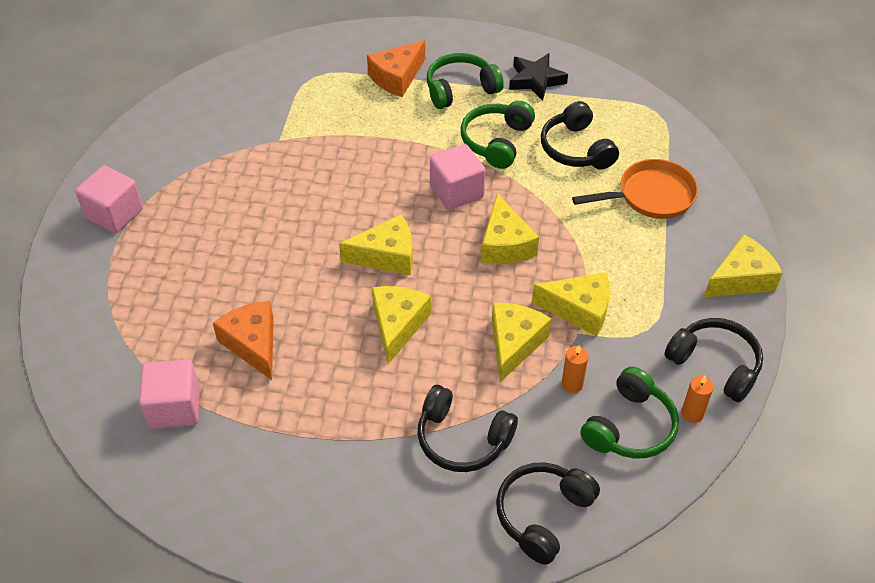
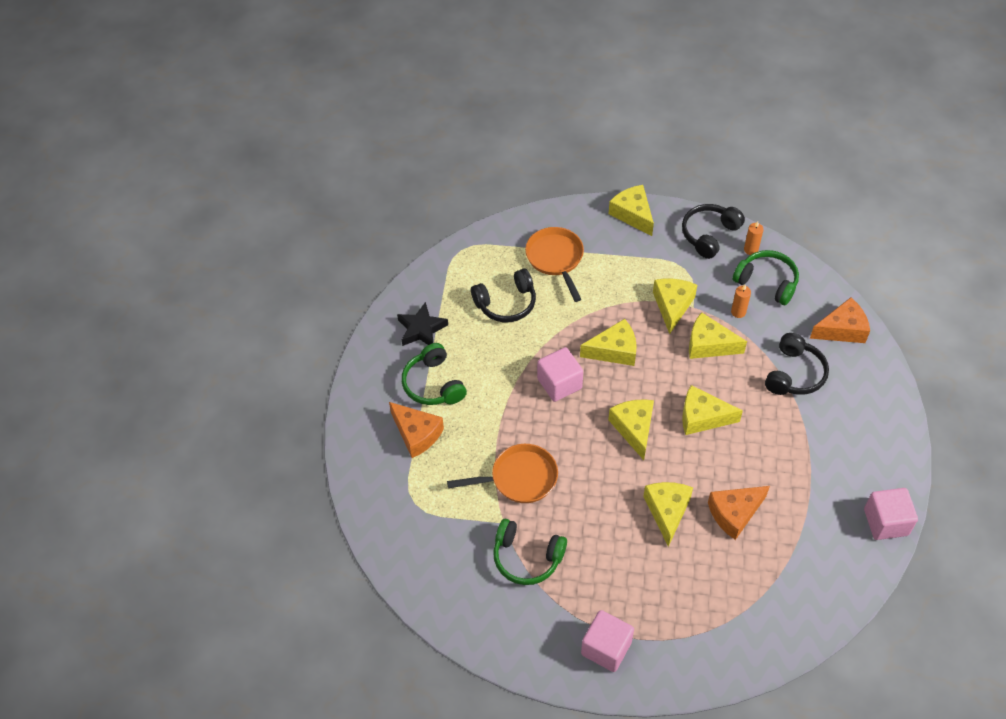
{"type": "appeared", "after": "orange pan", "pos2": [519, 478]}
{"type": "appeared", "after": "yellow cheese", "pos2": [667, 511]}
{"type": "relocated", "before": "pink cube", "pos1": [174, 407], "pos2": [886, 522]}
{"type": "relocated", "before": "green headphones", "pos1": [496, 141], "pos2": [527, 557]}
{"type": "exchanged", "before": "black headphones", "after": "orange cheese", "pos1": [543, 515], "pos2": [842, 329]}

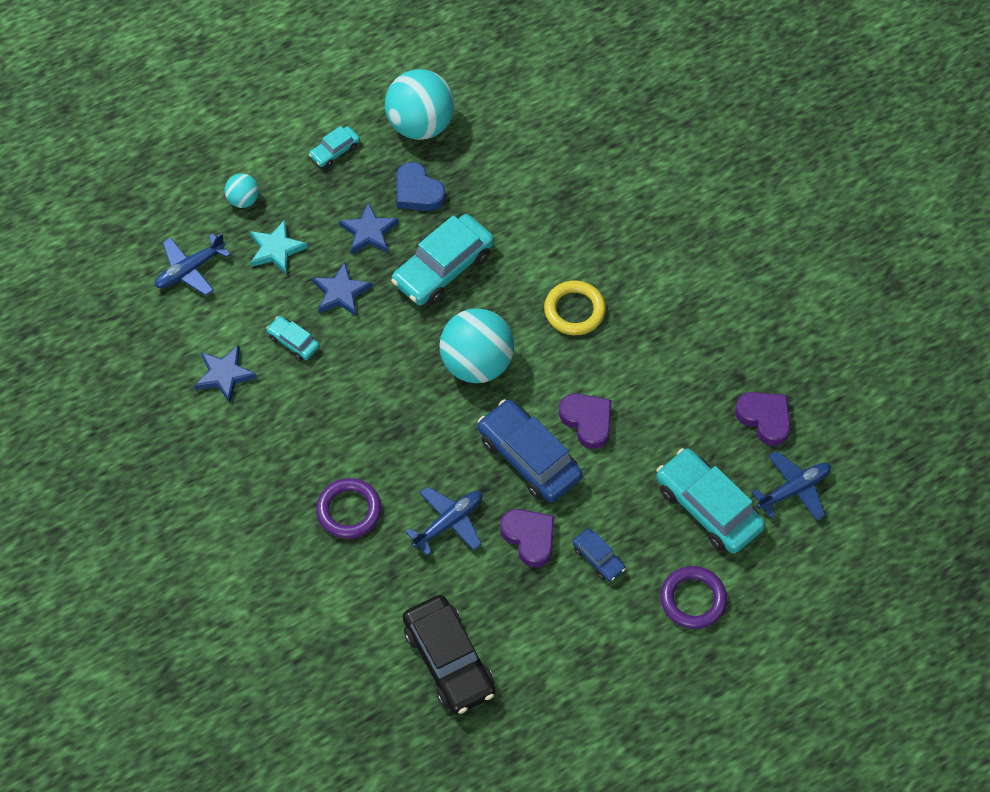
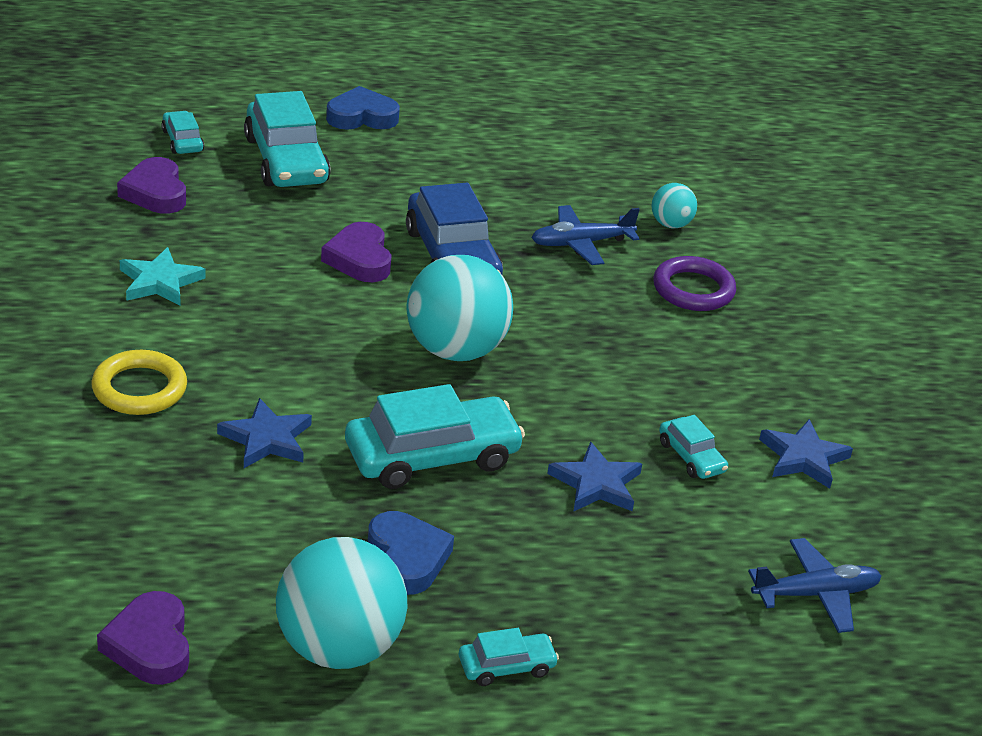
{"type": "missing", "before": "black car", "pos1": [449, 660]}
{"type": "missing", "before": "blue car", "pos1": [598, 558]}
{"type": "relocated", "before": "turquoise ball", "pos1": [243, 200], "pos2": [670, 224]}
{"type": "relocated", "before": "turquoise star", "pos1": [276, 249], "pos2": [160, 282]}
{"type": "relocated", "before": "blue star", "pos1": [369, 232], "pos2": [266, 439]}
{"type": "relocated", "before": "purple heart", "pos1": [529, 538], "pos2": [150, 645]}
{"type": "relocated", "before": "yellow ring", "pos1": [574, 310], "pos2": [139, 389]}
{"type": "exchanged", "before": "purple ring", "after": "blue heart", "pos1": [693, 599], "pos2": [362, 116]}
{"type": "exchanged", "before": "blue plane", "after": "turquoise car", "pos1": [794, 489], "pos2": [182, 141]}

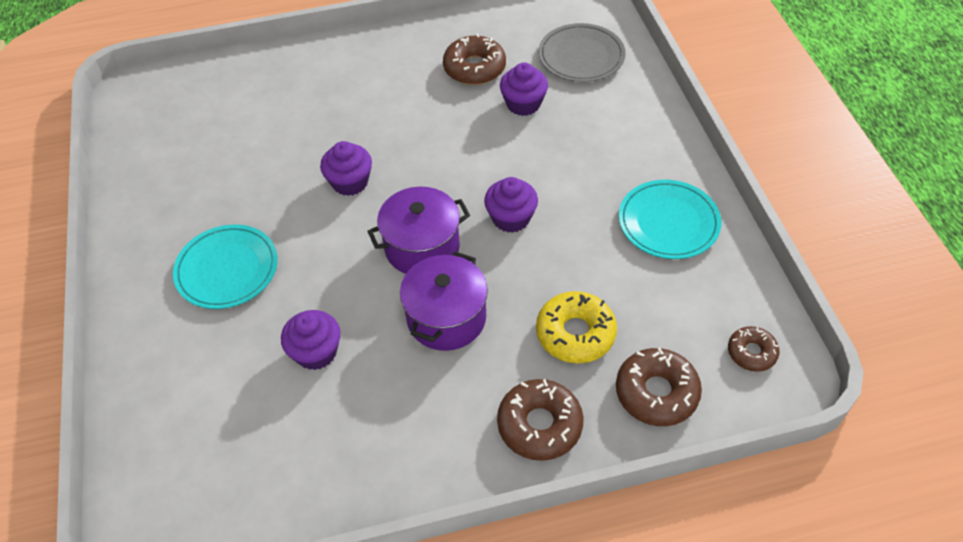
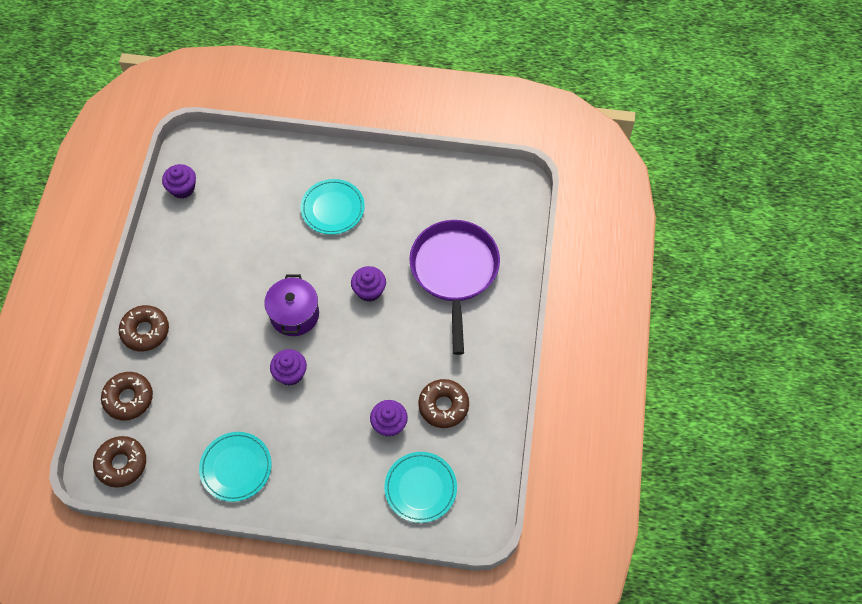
{"type": "missing", "before": "purple pot", "pos1": [446, 318]}
{"type": "missing", "before": "yellow donut", "pos1": [575, 333]}
{"type": "appeared", "after": "purple pan", "pos2": [454, 272]}
{"type": "relocated", "before": "purple cupcake", "pos1": [316, 352], "pos2": [182, 188]}
{"type": "colour", "before": "grey plate", "after": "turquoise plate", "pos1": [581, 56], "pos2": [420, 488]}
{"type": "size", "before": "brown donut", "pos1": [751, 352], "pos2": [121, 464], "scale": 1.64}

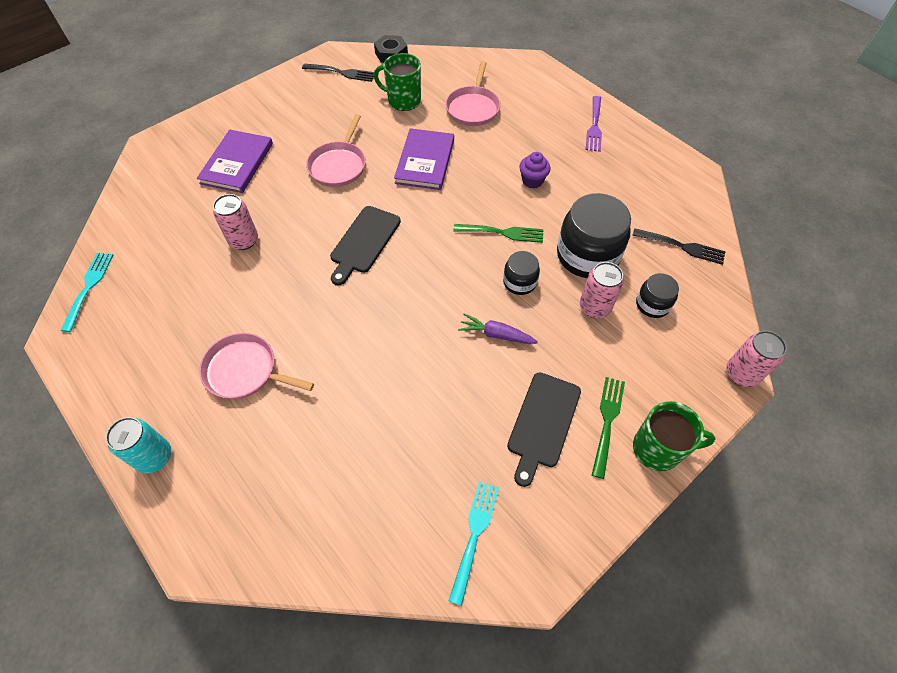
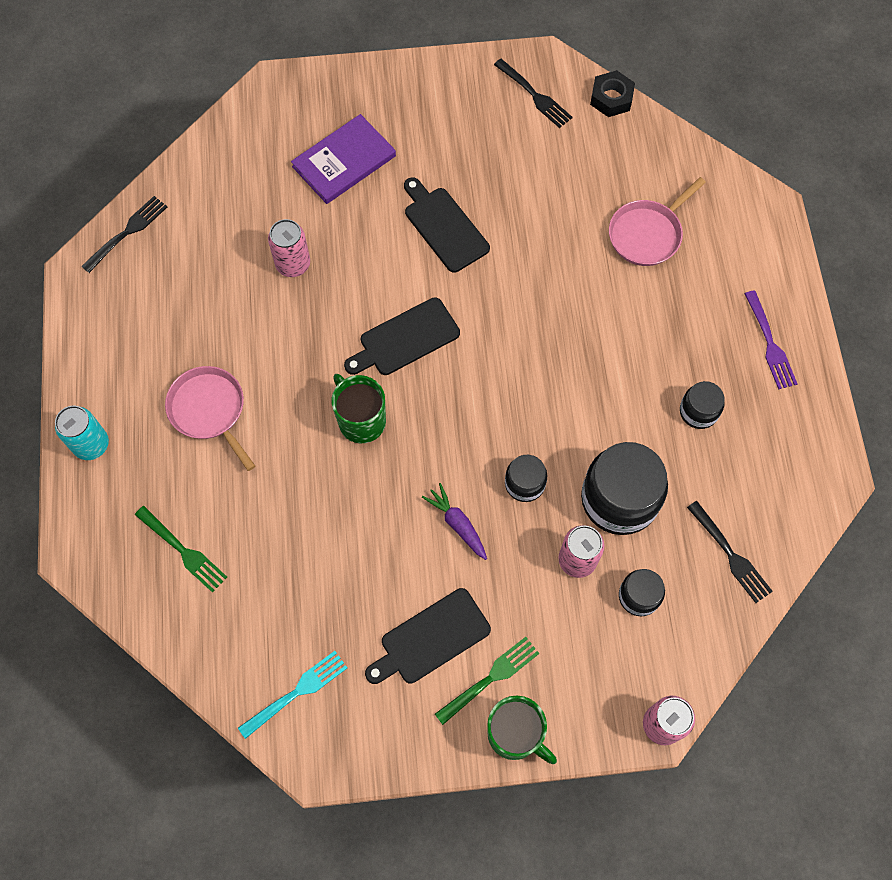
{"type": "missing", "before": "purple book", "pos1": [425, 161]}
{"type": "missing", "before": "purple cupcake", "pos1": [532, 181]}
{"type": "appeared", "after": "black jar", "pos2": [698, 411]}
{"type": "relocated", "before": "green mug", "pos1": [403, 100], "pos2": [361, 420]}
{"type": "relocated", "before": "green fork", "pos1": [502, 233], "pos2": [182, 550]}
{"type": "exchanged", "before": "pink pan", "after": "black cutting board", "pos1": [338, 165], "pos2": [444, 226]}
{"type": "colour", "before": "turquoise fork", "after": "black fork", "pos1": [88, 288], "pos2": [127, 233]}
{"type": "spun", "before": "purple fork", "pos1": [594, 126], "pos2": [769, 343], "turn": -60}

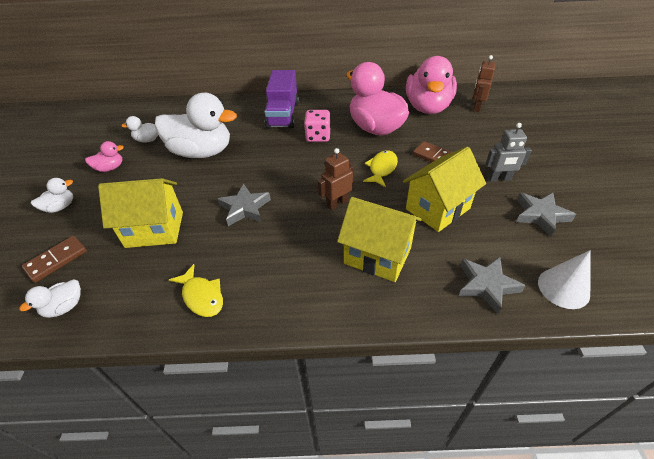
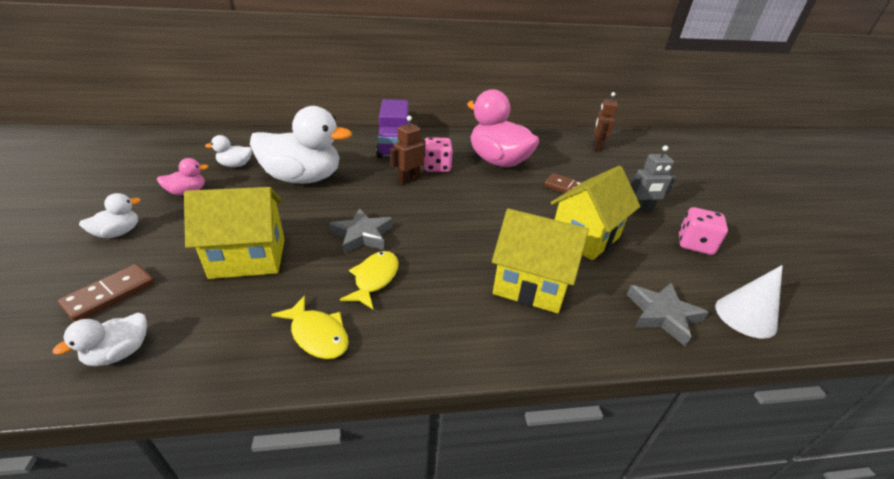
{"type": "missing", "before": "pink duck", "pos1": [428, 107]}
{"type": "relocated", "before": "brown robot", "pos1": [337, 203], "pos2": [408, 179]}
{"type": "relocated", "before": "yellow fish", "pos1": [382, 169], "pos2": [374, 279]}
{"type": "exchanged", "before": "grey star", "after": "pink dice", "pos1": [540, 215], "pos2": [694, 244]}

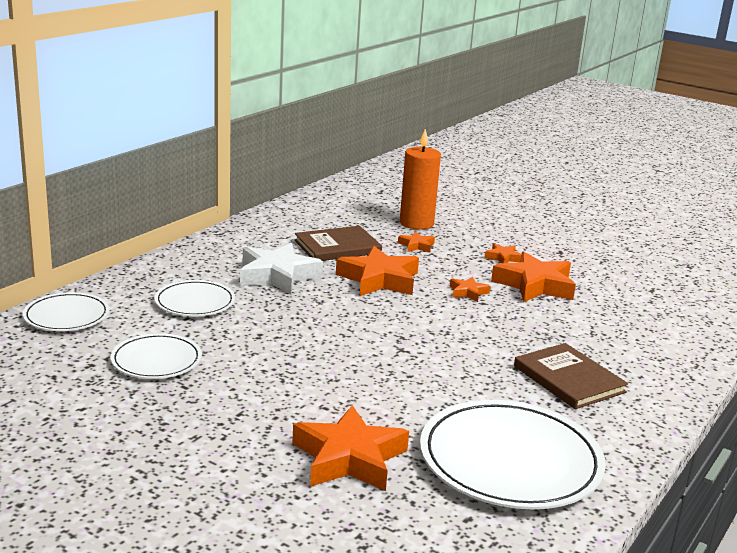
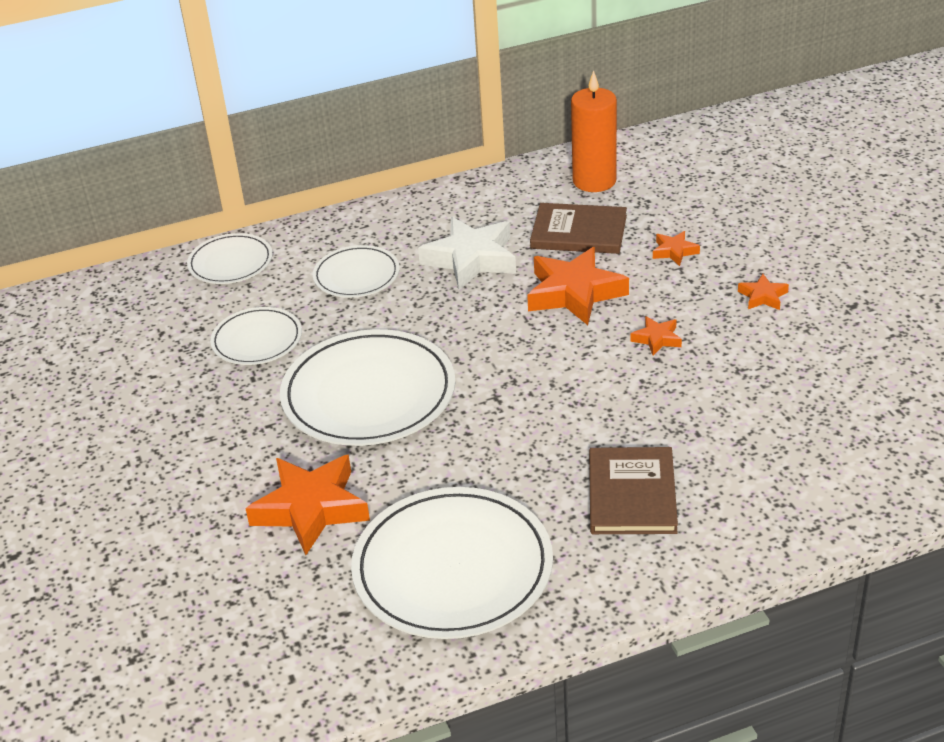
{"type": "missing", "before": "orange star", "pos1": [535, 285]}
{"type": "appeared", "after": "white plate", "pos2": [369, 394]}
{"type": "relocated", "before": "orange candle", "pos1": [416, 223], "pos2": [594, 181]}

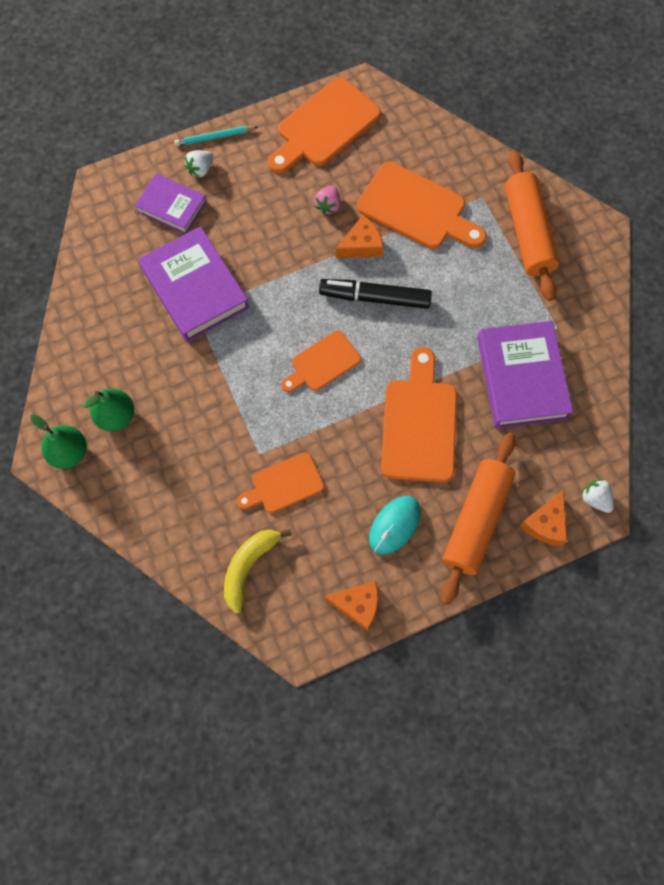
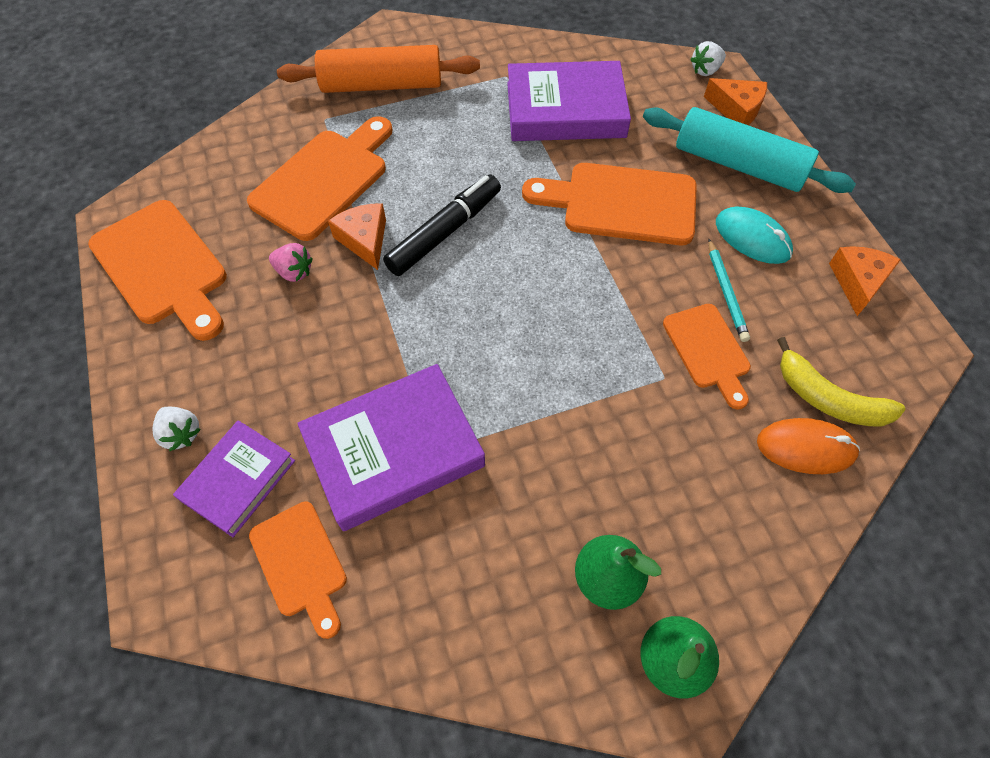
{"type": "appeared", "after": "orange mouse", "pos2": [805, 448]}
{"type": "relocated", "before": "turquoise pencil", "pos1": [214, 137], "pos2": [726, 292]}
{"type": "relocated", "before": "orange cutting board", "pos1": [322, 363], "pos2": [300, 563]}
{"type": "colour", "before": "orange rolling pin", "after": "turquoise rolling pin", "pos1": [476, 520], "pos2": [738, 165]}
{"type": "spun", "before": "black marker", "pos1": [375, 298], "pos2": [444, 232], "turn": -150}

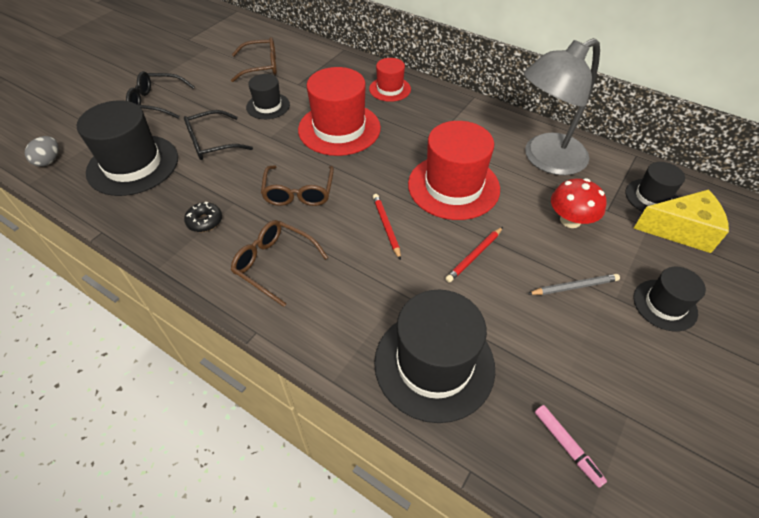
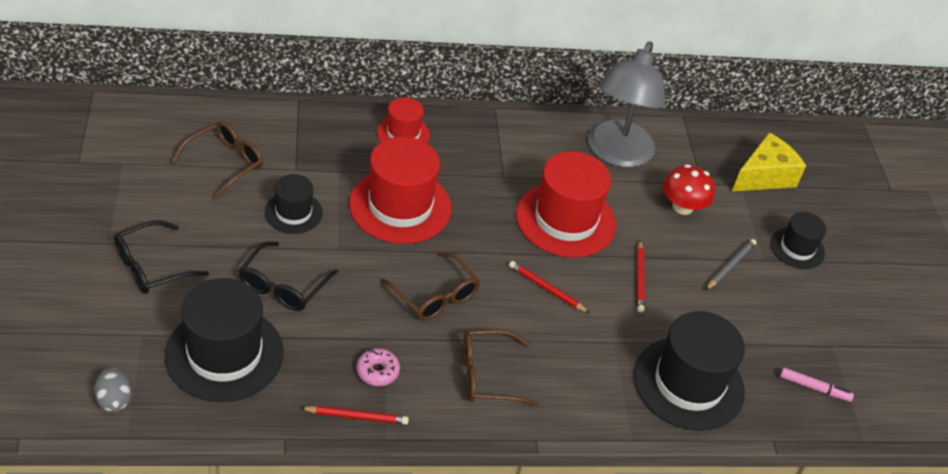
{"type": "missing", "before": "black hat", "pos1": [651, 197]}
{"type": "appeared", "after": "red pencil", "pos2": [357, 417]}
{"type": "colour", "before": "black donut", "after": "pink donut", "pos1": [205, 221], "pos2": [377, 371]}

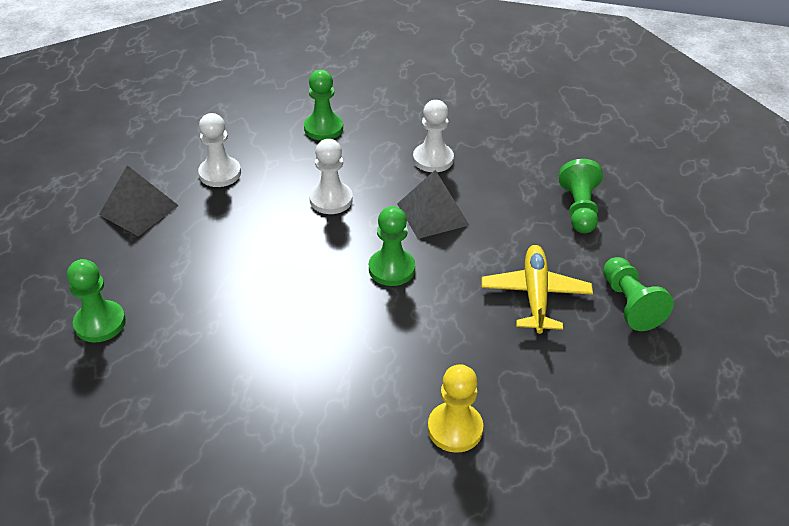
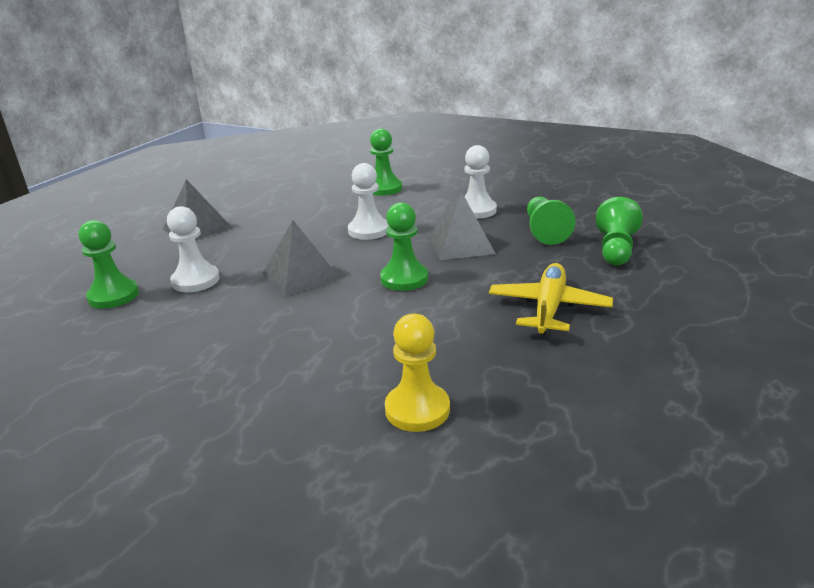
{"type": "appeared", "after": "grey pyramid", "pos2": [301, 275]}
{"type": "relocated", "before": "white pawn", "pos1": [220, 173], "pos2": [195, 280]}
{"type": "relocated", "before": "green pawn", "pos1": [629, 304], "pos2": [545, 231]}

